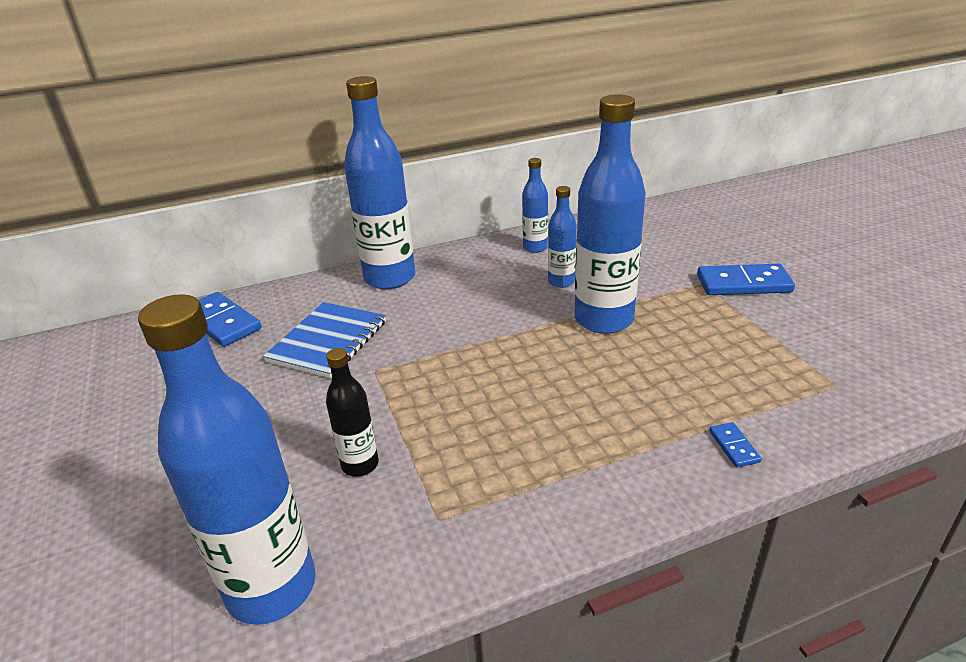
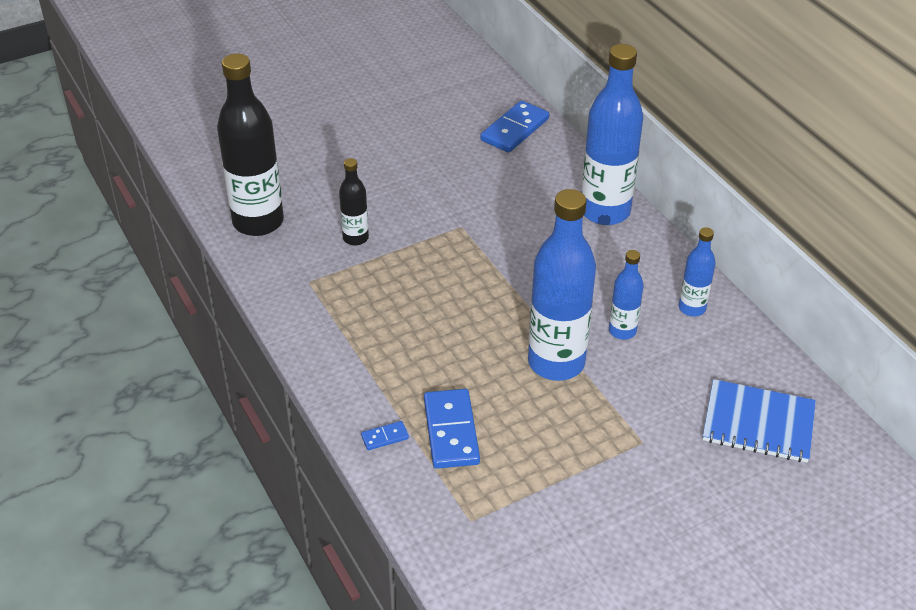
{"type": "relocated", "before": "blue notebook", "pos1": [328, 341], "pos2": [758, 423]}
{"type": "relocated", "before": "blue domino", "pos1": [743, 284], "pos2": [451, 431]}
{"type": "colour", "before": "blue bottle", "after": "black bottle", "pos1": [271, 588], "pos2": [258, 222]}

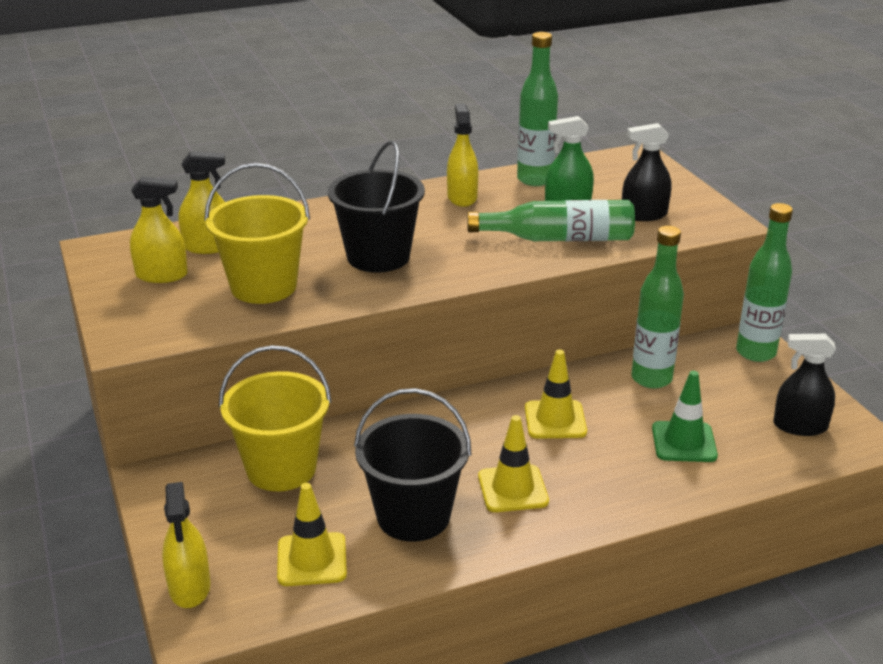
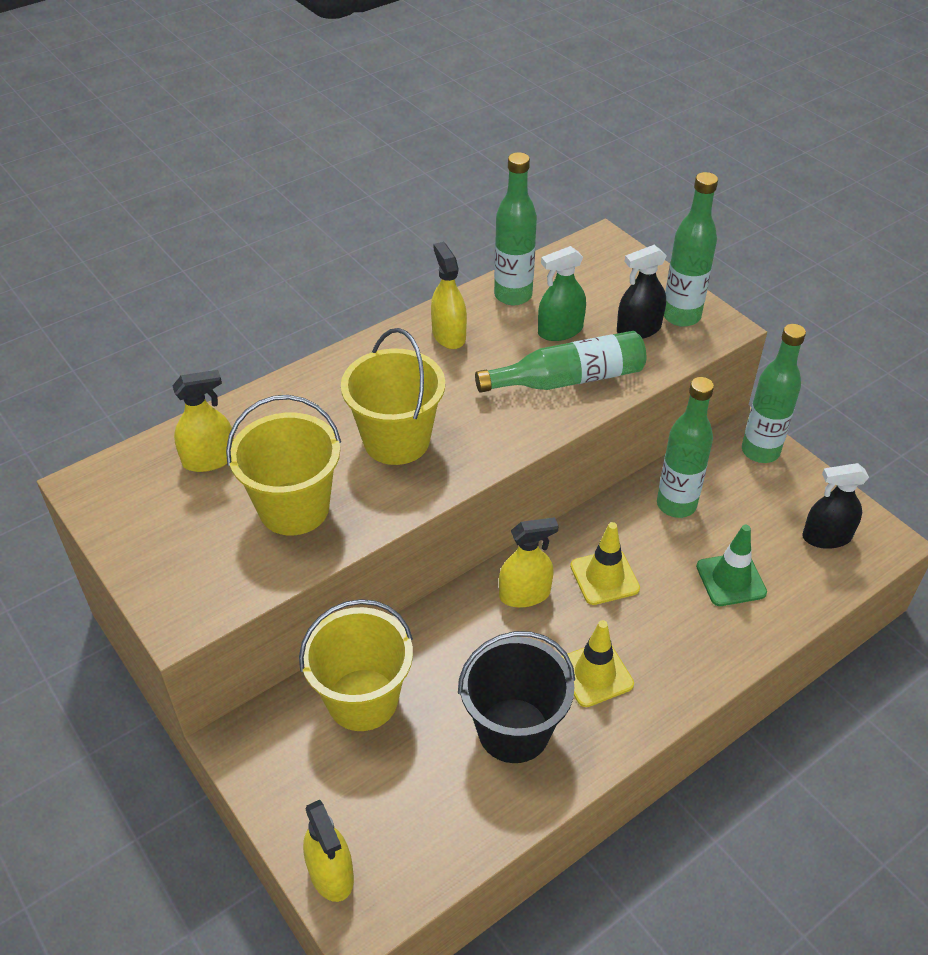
{"type": "missing", "before": "yellow traffic cone", "pos1": [312, 560]}
{"type": "appeared", "after": "green bottle", "pos2": [681, 316]}
{"type": "relocated", "before": "yellow spray bottle", "pos1": [161, 275], "pos2": [524, 594]}
{"type": "colour", "before": "black bucket", "after": "yellow bucket", "pos1": [378, 257], "pos2": [396, 440]}

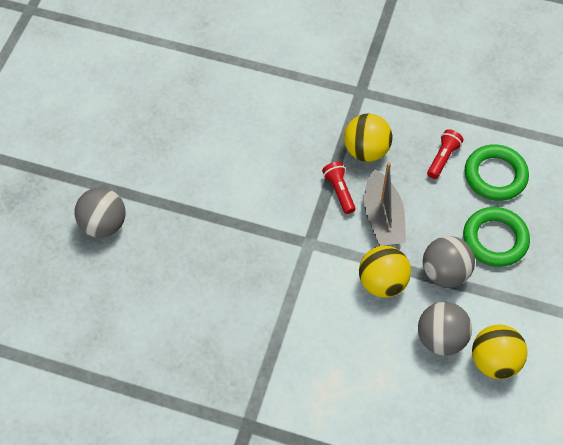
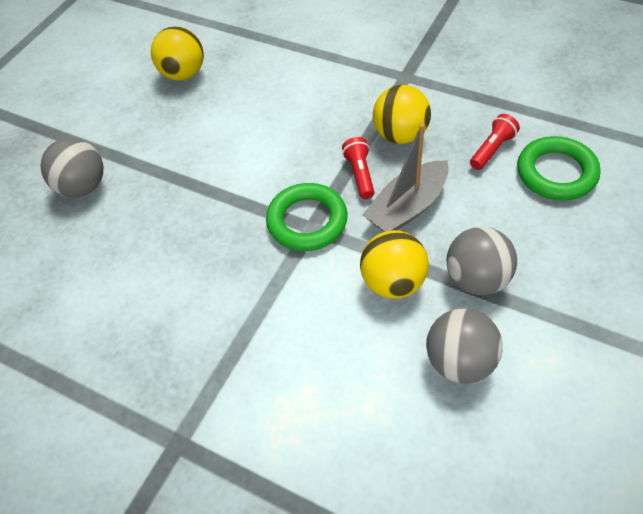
{"type": "relocated", "before": "green ring", "pos1": [495, 239], "pos2": [307, 221]}
{"type": "relocated", "before": "yellow ball", "pos1": [494, 361], "pos2": [183, 74]}
{"type": "spun", "before": "grey boat", "pos1": [383, 218], "pos2": [407, 208], "turn": 45}

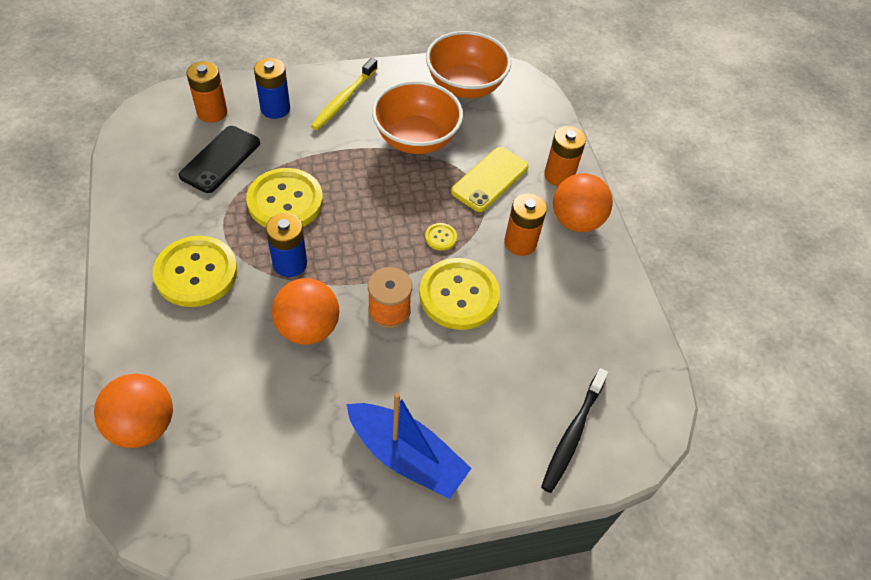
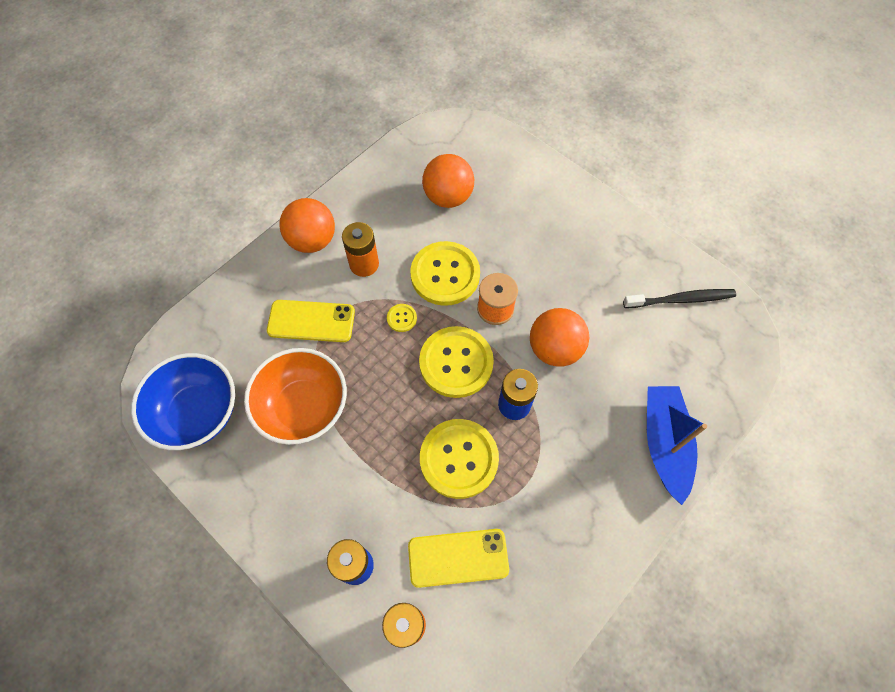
{"type": "missing", "before": "yellow toothbrush", "pos1": [343, 100]}
{"type": "missing", "before": "orange battery", "pos1": [559, 175]}
{"type": "relocated", "before": "orange ball", "pos1": [143, 425], "pos2": [448, 197]}
{"type": "relocated", "before": "yellow button", "pos1": [196, 273], "pos2": [456, 363]}
{"type": "relocated", "before": "blue boat", "pos1": [406, 456], "pos2": [664, 443]}
{"type": "relocated", "before": "black toothbrush", "pos1": [572, 434], "pos2": [681, 299]}
{"type": "colour", "before": "black phone", "after": "yellow phone", "pos1": [220, 159], "pos2": [458, 557]}
{"type": "colour", "before": "orange bowl", "after": "blue bowl", "pos1": [465, 86], "pos2": [198, 413]}

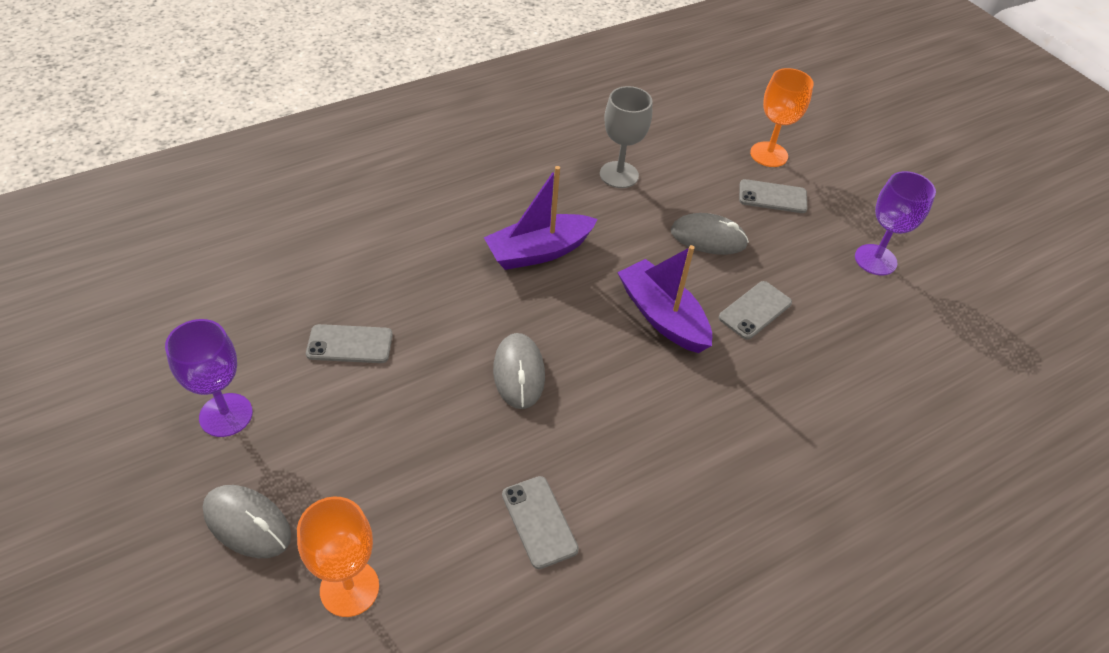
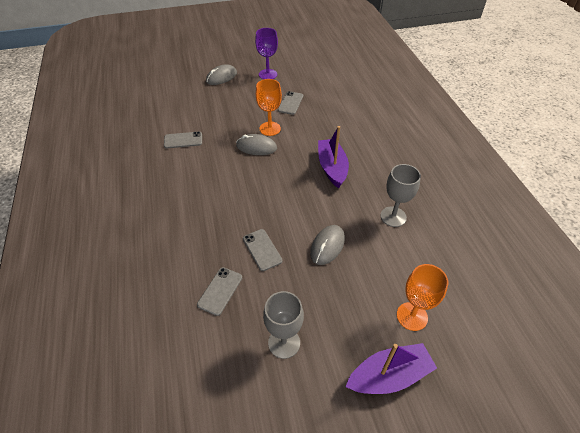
{"type": "relocated", "before": "orange goblet", "pos1": [349, 588], "pos2": [270, 128]}
{"type": "relocated", "before": "purple boat", "pos1": [662, 316], "pos2": [389, 376]}
{"type": "relocated", "before": "grey phone", "pos1": [772, 197], "pos2": [220, 291]}
{"type": "colour", "before": "purple goblet", "after": "grey goblet", "pos1": [875, 260], "pos2": [284, 343]}

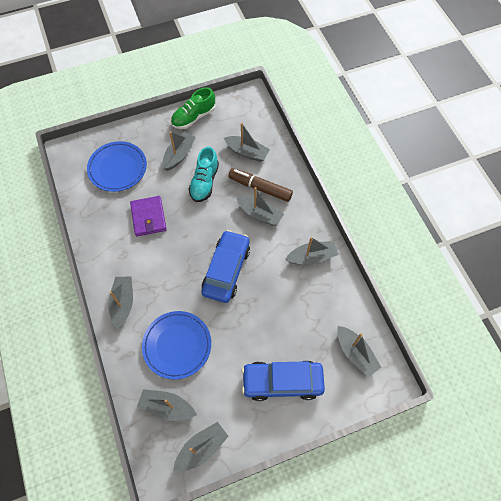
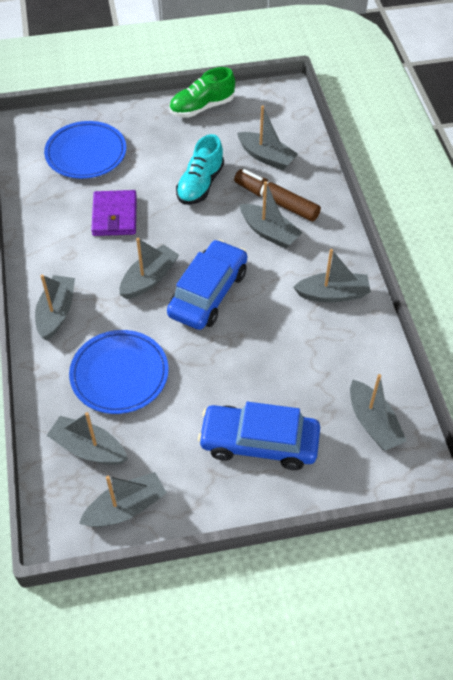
{"type": "relocated", "before": "grey boat", "pos1": [179, 155], "pos2": [149, 279]}

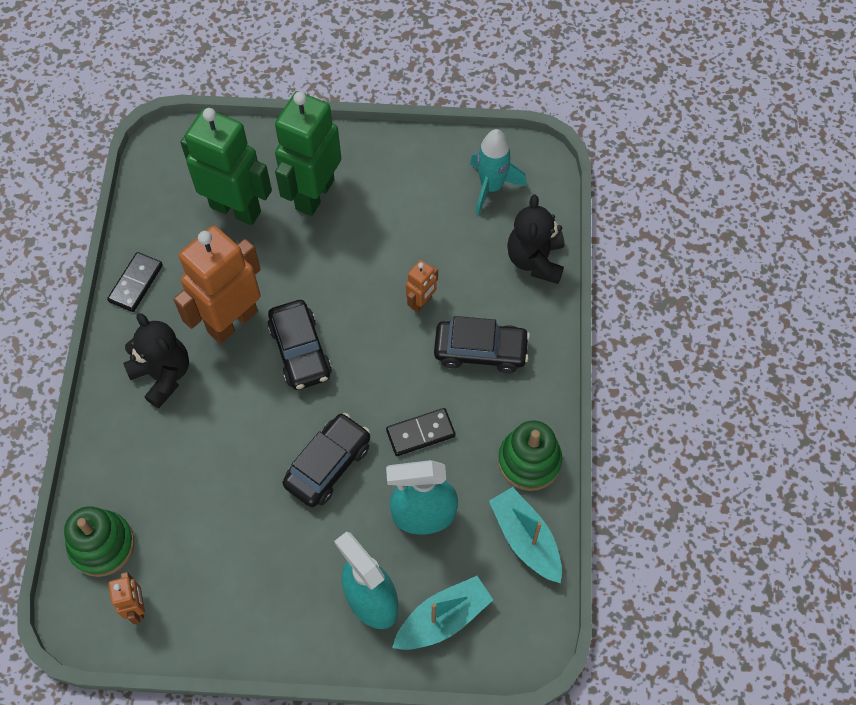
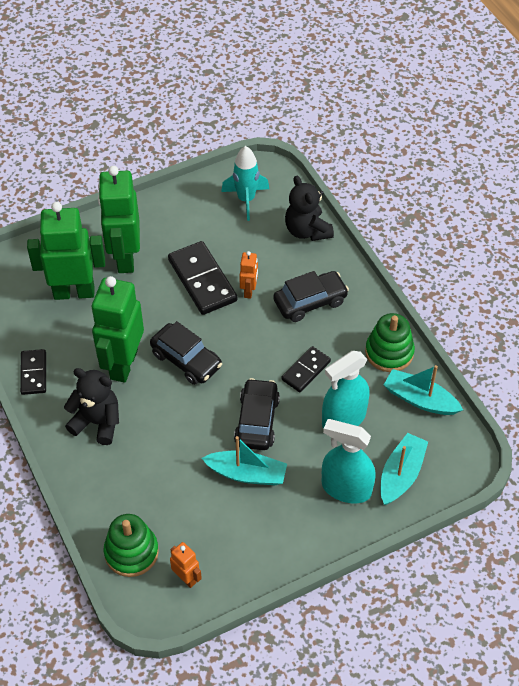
{"type": "appeared", "after": "black domino", "pos2": [202, 280]}
{"type": "appeared", "after": "turquoise boat", "pos2": [247, 474]}
{"type": "colour", "before": "orange robot", "after": "green robot", "pos1": [232, 321], "pos2": [123, 364]}

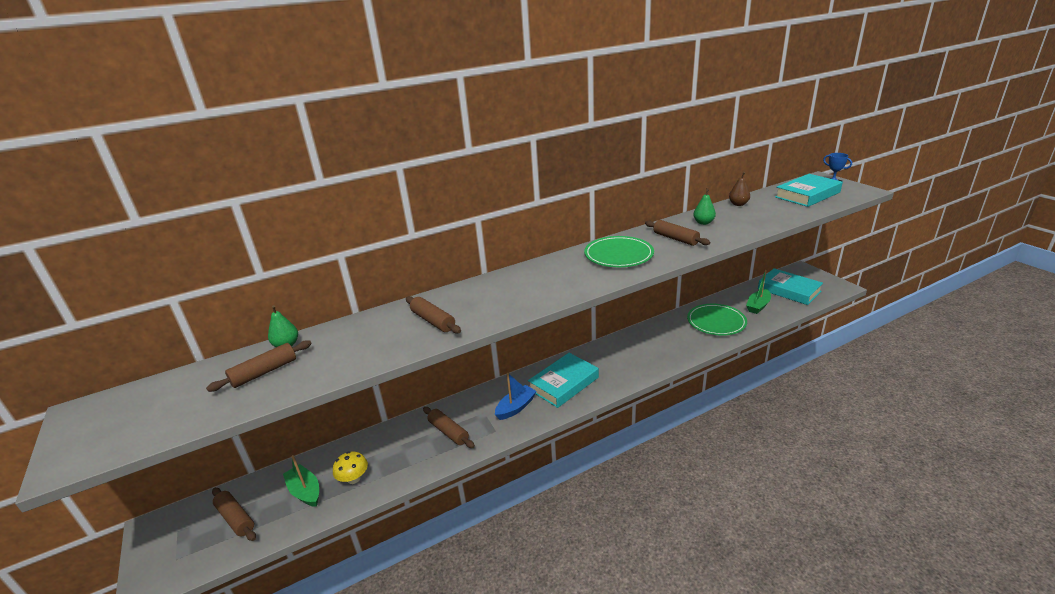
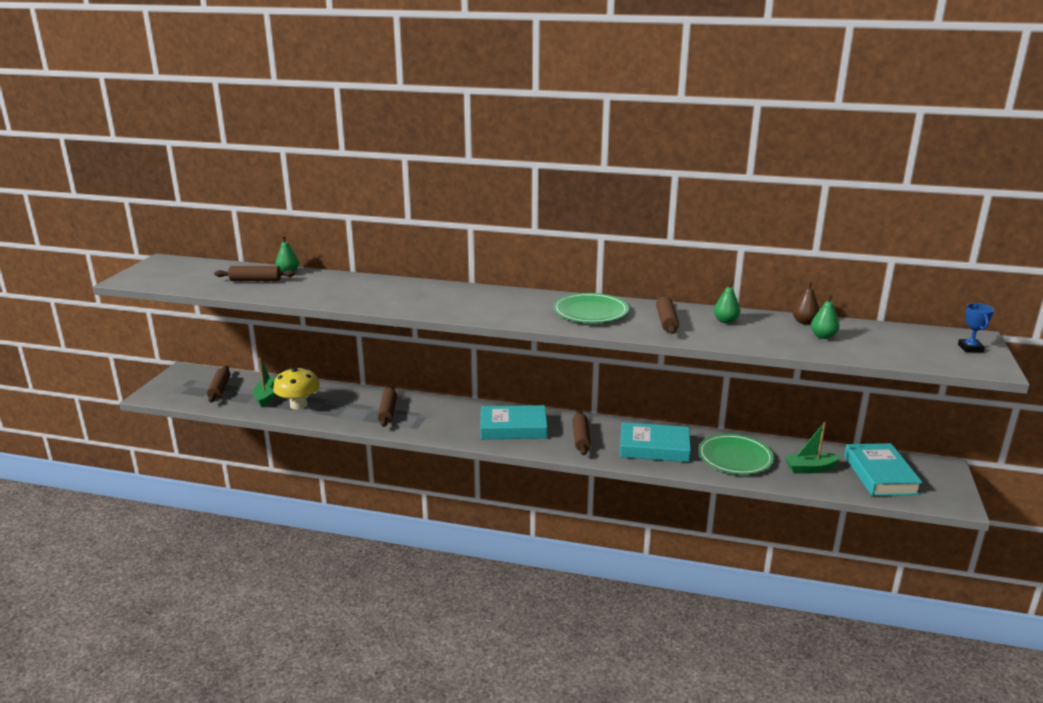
{"type": "missing", "before": "blue boat", "pos1": [516, 407]}
{"type": "appeared", "after": "green pear", "pos2": [823, 336]}
{"type": "relocated", "before": "brown rolling pin", "pos1": [433, 321], "pos2": [581, 438]}
{"type": "relocated", "before": "turquoise book", "pos1": [807, 195], "pos2": [654, 448]}
{"type": "size", "before": "yellow mushroom", "pos1": [353, 479], "pos2": [298, 405], "scale": 1.53}

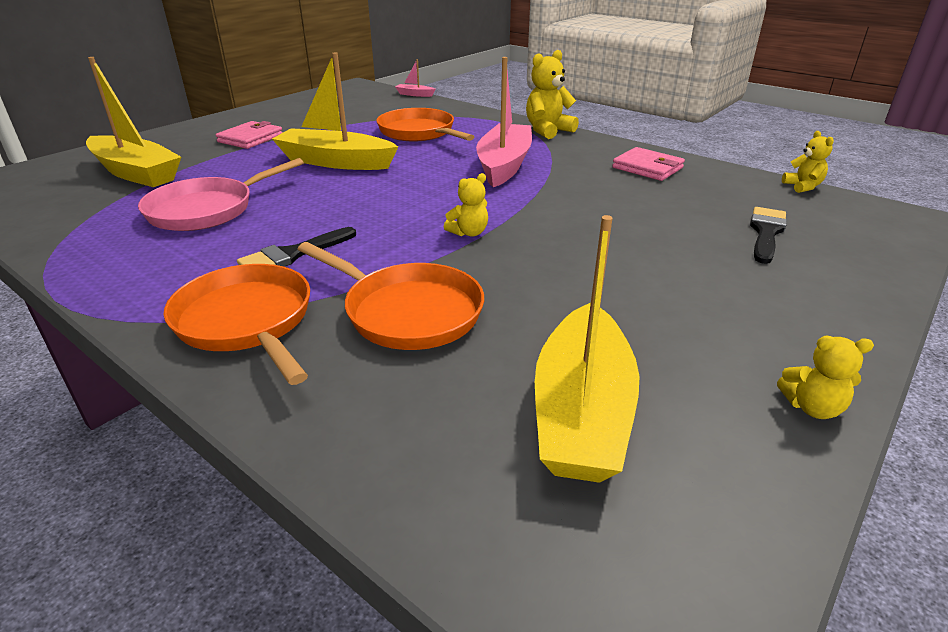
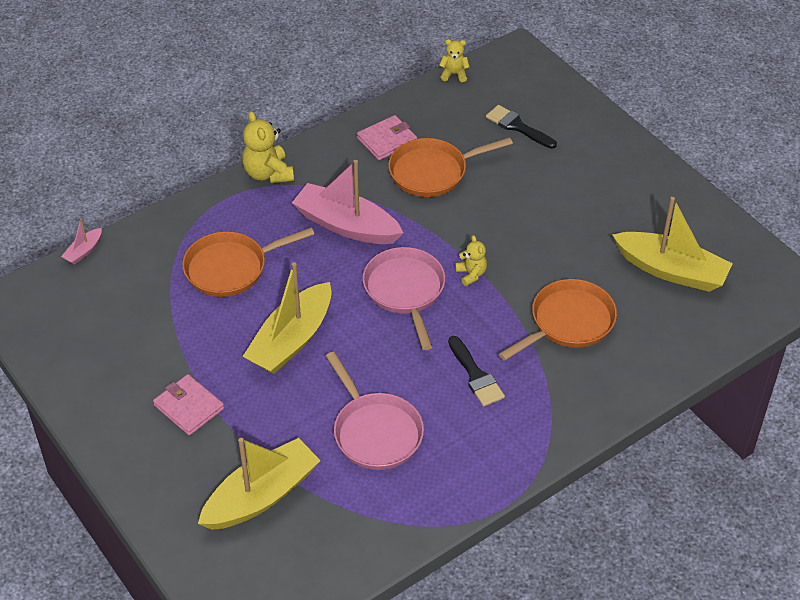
{"type": "missing", "before": "yellow teddy bear", "pos1": [812, 407]}
{"type": "appeared", "after": "pink pan", "pos2": [405, 291]}
{"type": "relocated", "before": "orange pan", "pos1": [247, 322], "pos2": [433, 172]}

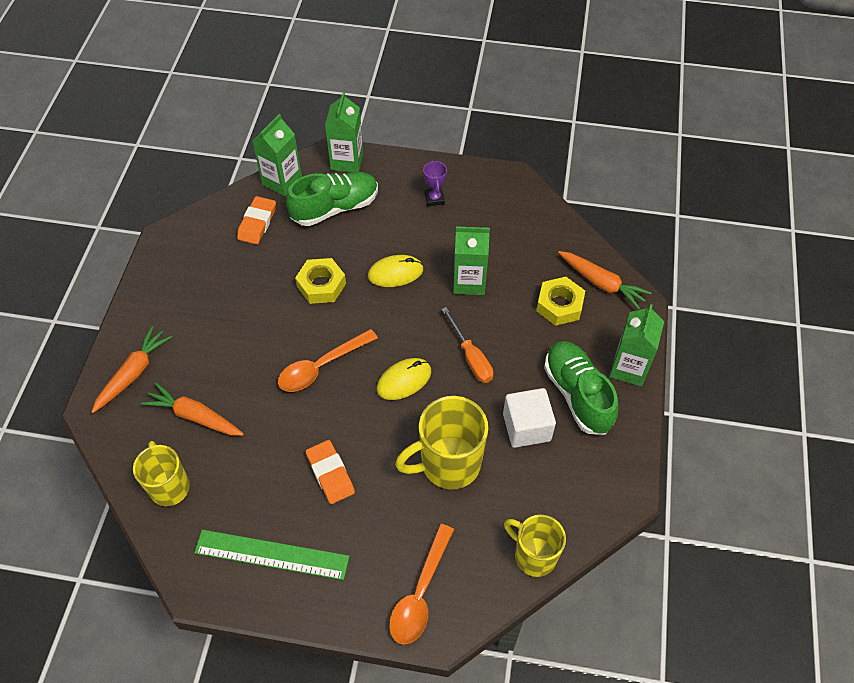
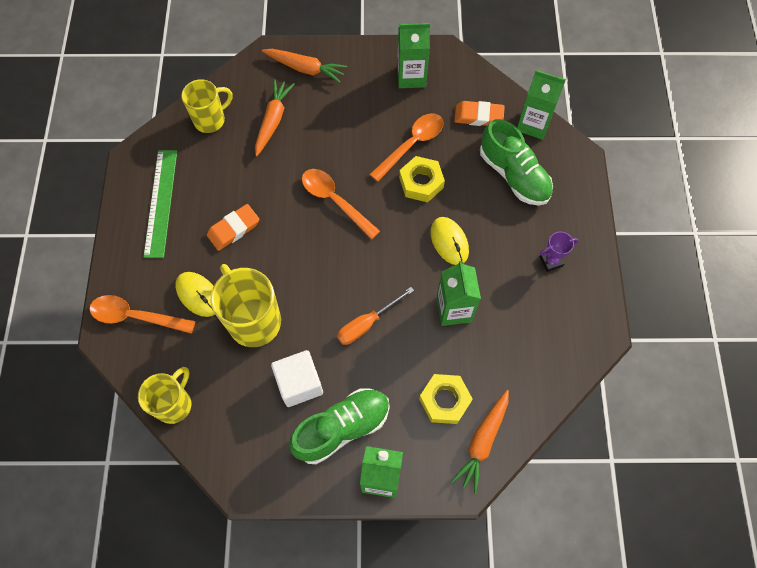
{"type": "appeared", "after": "orange spoon", "pos2": [411, 144]}
{"type": "relocated", "before": "green carton", "pos1": [347, 161], "pos2": [411, 77]}
{"type": "relocated", "before": "yellow mouse", "pos1": [404, 380], "pos2": [198, 295]}

